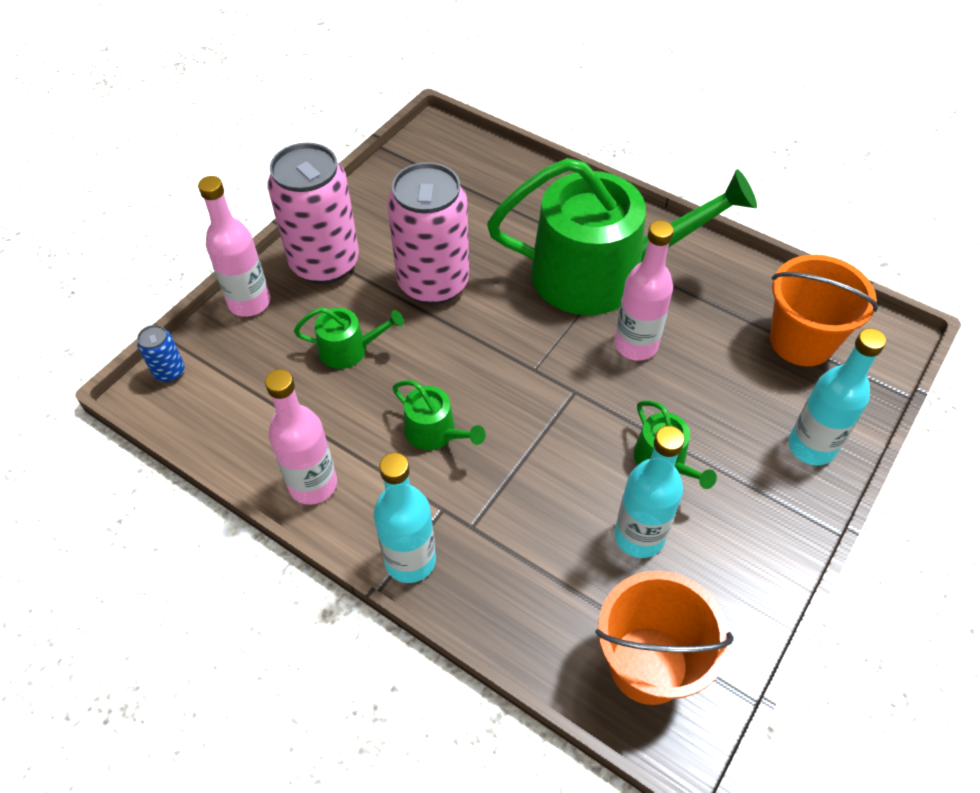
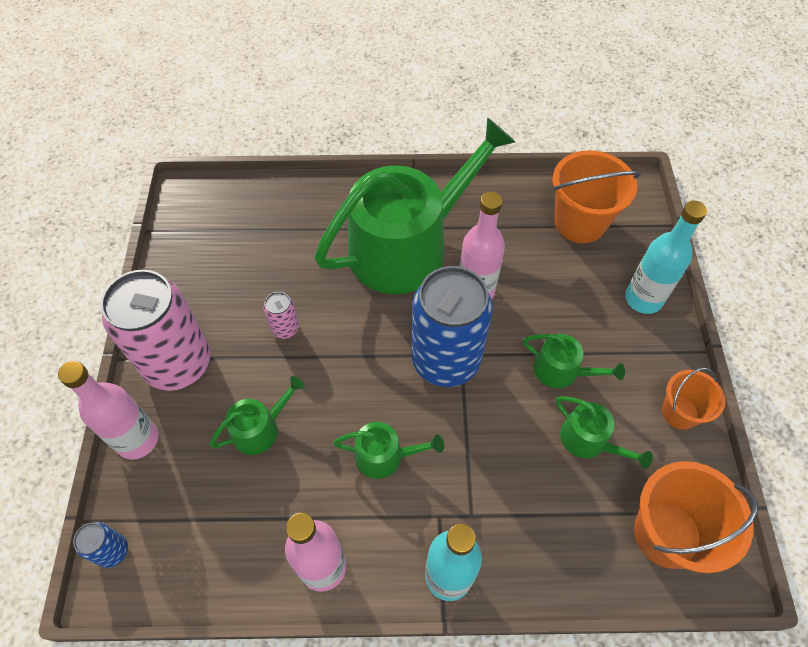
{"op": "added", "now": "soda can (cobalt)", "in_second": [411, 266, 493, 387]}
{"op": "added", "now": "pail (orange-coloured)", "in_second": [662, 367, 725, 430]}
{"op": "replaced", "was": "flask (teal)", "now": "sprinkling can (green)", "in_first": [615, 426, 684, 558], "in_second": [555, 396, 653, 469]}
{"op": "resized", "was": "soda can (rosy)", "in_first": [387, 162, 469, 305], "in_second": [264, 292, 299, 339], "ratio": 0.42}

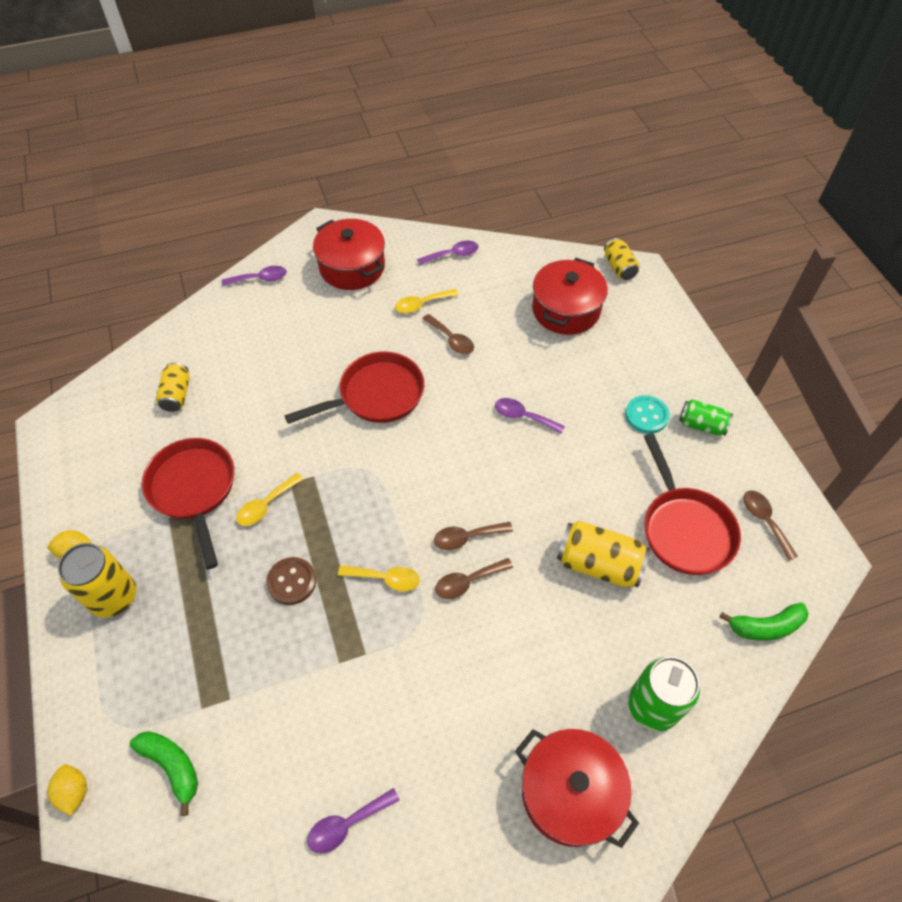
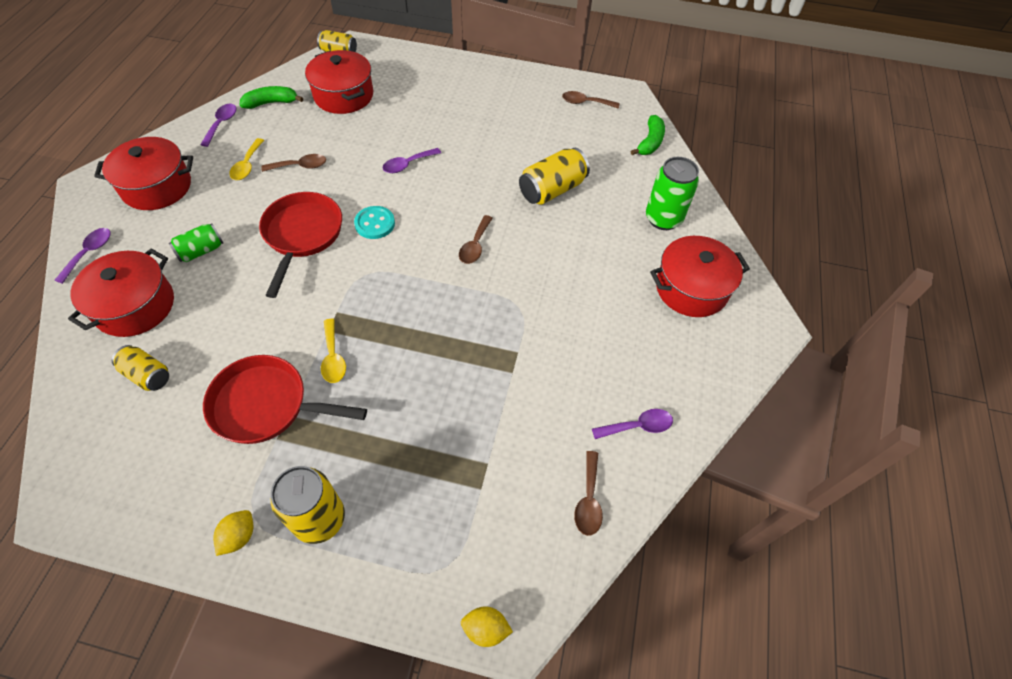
{"op": "removed", "was": "button (russet)", "in_first": [266, 557, 316, 605]}
{"op": "removed", "was": "tablespoon (golden)", "in_first": [338, 565, 420, 591]}
{"op": "removed", "was": "frying pan (red)", "in_first": [644, 433, 741, 575]}
{"op": "added", "now": "pot (red)", "in_second": [68, 249, 174, 337]}
{"op": "moved", "was": "toy banana (green)", "in_first": [130, 731, 198, 816], "in_second": [239, 86, 303, 109]}
{"op": "moved", "was": "tablespoon (russet)", "in_first": [435, 558, 513, 599], "in_second": [574, 451, 603, 536]}
{"op": "moved", "was": "button (teal)", "in_first": [625, 395, 670, 434], "in_second": [354, 206, 395, 239]}
{"op": "moved", "was": "soda can (green)", "in_first": [679, 399, 733, 435], "in_second": [169, 223, 223, 262]}
{"op": "turned", "was": "tablespoon (violet)", "in_first": [307, 788, 400, 853], "in_second": [592, 409, 673, 439], "clockwise": -105}

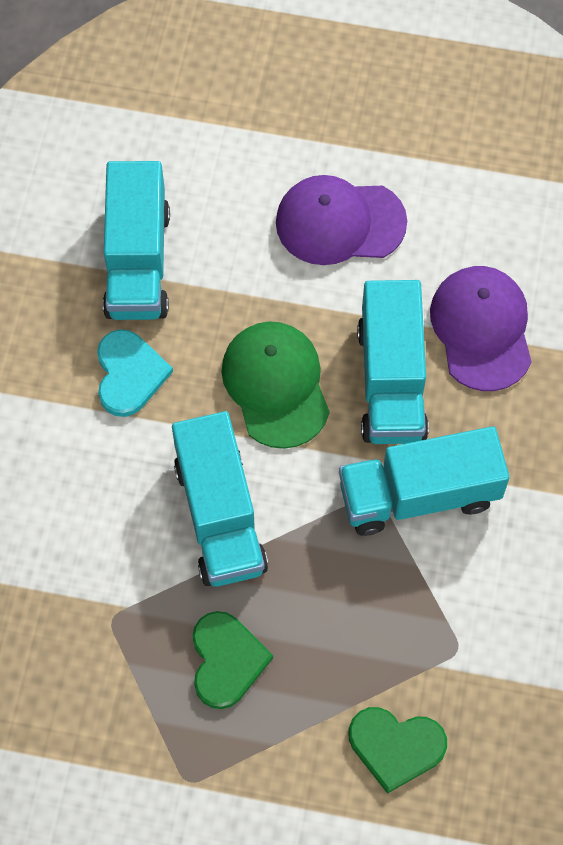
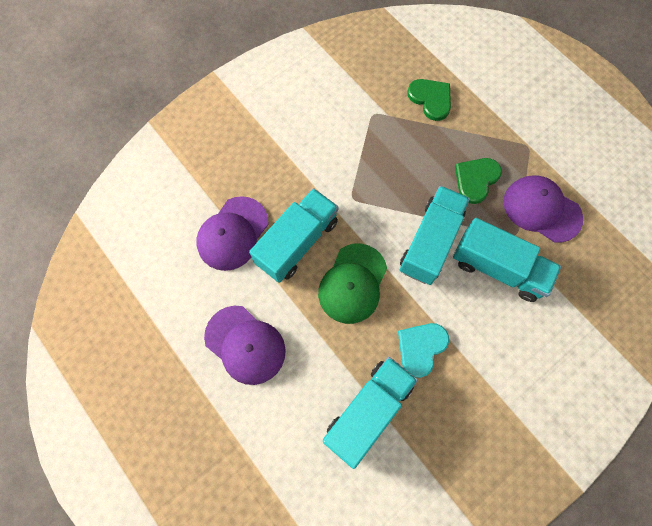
{"op": "added", "now": "cap (violet)", "in_second": [503, 175, 583, 243]}
{"op": "moved", "was": "truck (teal)", "in_first": [339, 426, 510, 536], "in_second": [453, 218, 561, 302]}

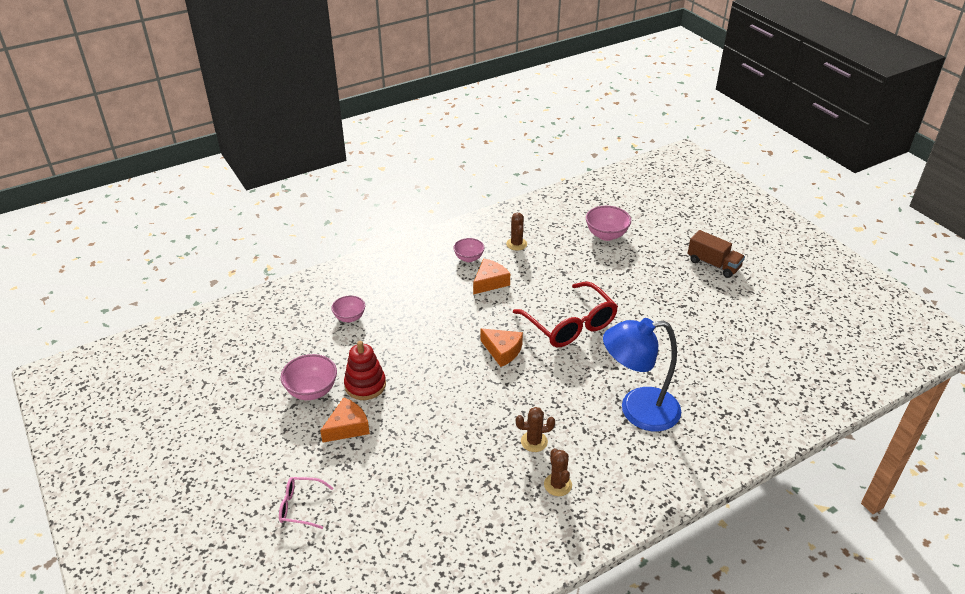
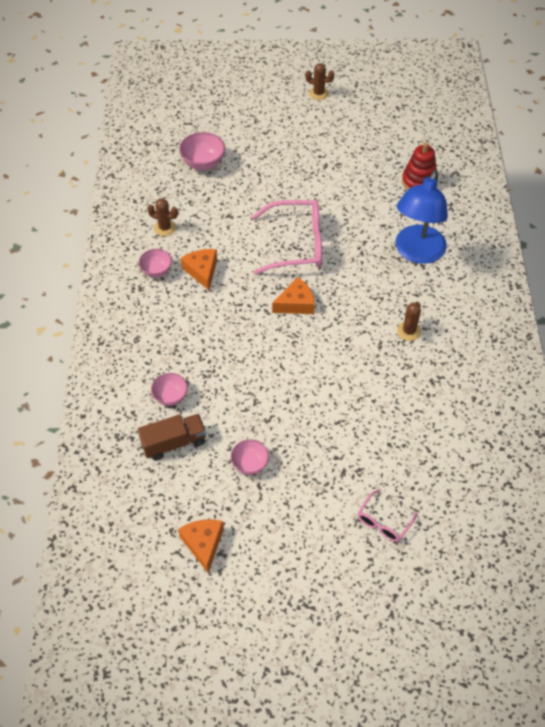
{"op": "moved", "was": "cheese (orange-coloured)", "in_first": [320, 397, 370, 443], "in_second": [178, 520, 224, 573]}
{"op": "moved", "was": "ring stacker (red)", "in_first": [344, 341, 386, 400], "in_second": [402, 142, 437, 190]}
{"op": "moved", "was": "saguaro cactus (russet)", "in_first": [544, 448, 572, 496], "in_second": [305, 63, 334, 100]}
{"op": "moved", "was": "truck (russet)", "in_first": [688, 230, 745, 278], "in_second": [138, 414, 206, 460]}
{"op": "recoloured", "was": "glasses (red)", "now": "glasses (rosy)", "in_first": [513, 282, 618, 347], "in_second": [252, 200, 322, 274]}
{"op": "resized", "was": "bowl (rosy)", "in_first": [281, 354, 337, 400], "in_second": [231, 439, 269, 475], "ratio": 0.67}

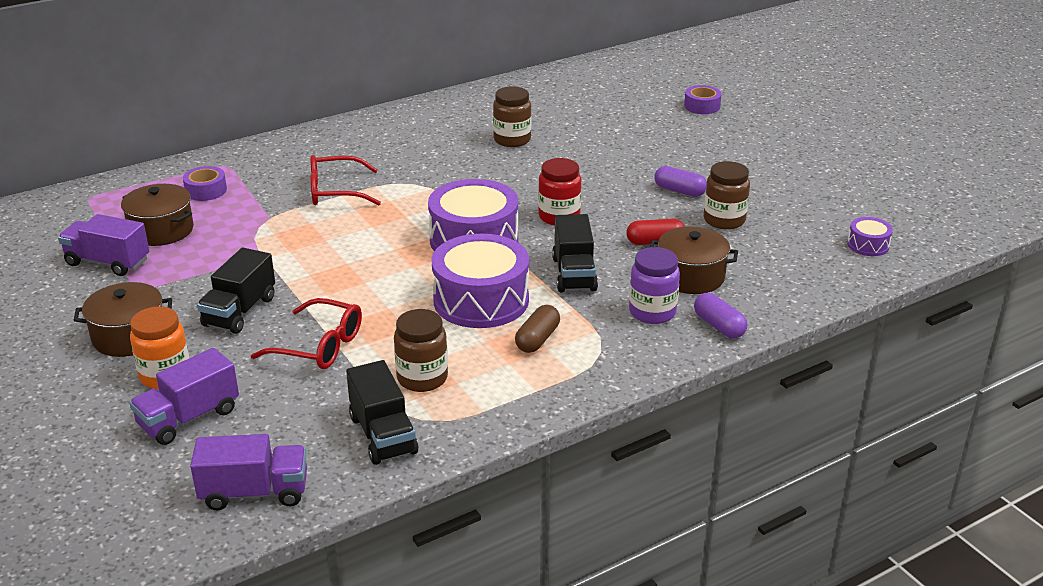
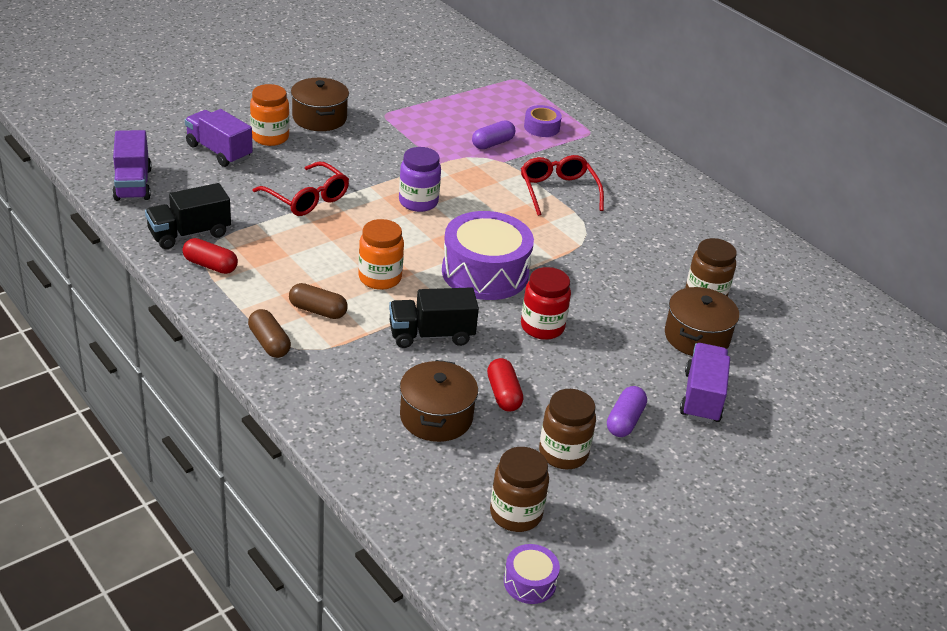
{"op": "removed", "was": "truck (black)", "in_first": [197, 248, 275, 334]}
{"op": "removed", "was": "roll of tape (violet)", "in_first": [684, 85, 722, 114]}
{"op": "added", "now": "pill shape (red)", "in_second": [183, 238, 238, 274]}
{"op": "added", "now": "pill shape (russet)", "in_second": [248, 309, 291, 358]}
{"op": "moved", "was": "truck (violet)", "in_first": [58, 214, 149, 276], "in_second": [680, 343, 730, 424]}
{"op": "moved", "was": "pot (russet)", "in_first": [121, 184, 194, 246], "in_second": [665, 287, 739, 356]}
{"op": "moved", "was": "jam jar (russet)", "in_first": [394, 309, 448, 392], "in_second": [490, 447, 549, 532]}
{"op": "moved", "was": "jam jar (violet)", "in_first": [629, 247, 680, 324], "in_second": [399, 147, 441, 212]}
{"op": "moved", "was": "pill shape (violet)", "in_first": [694, 293, 747, 338], "in_second": [472, 121, 515, 149]}
{"op": "replaced", "was": "toy drum (violet)", "now": "jam jar (orange-coloured)", "in_first": [431, 234, 529, 328], "in_second": [358, 219, 404, 290]}
{"op": "turned", "was": "glasses (red)", "in_first": [251, 298, 362, 369], "in_second": [253, 162, 349, 216], "clockwise": -60}

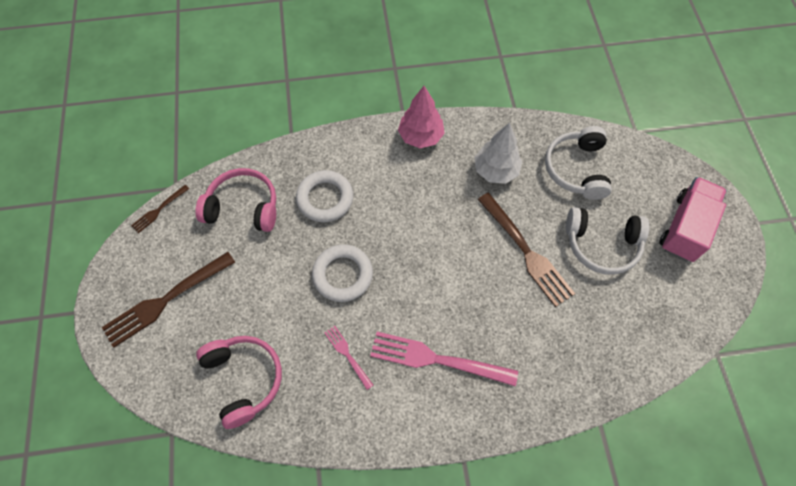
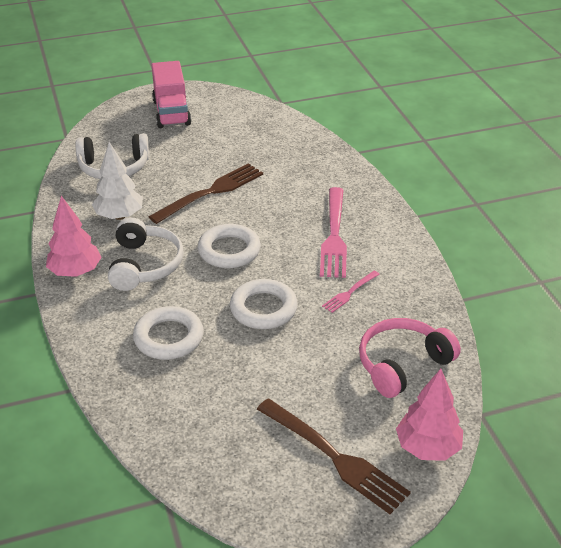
{"op": "removed", "was": "table fork (russet)", "in_first": [131, 185, 189, 233]}
{"op": "removed", "was": "headset (rosy)", "in_first": [195, 168, 276, 232]}
{"op": "added", "now": "ring (snow-white)", "in_second": [198, 224, 261, 268]}
{"op": "added", "now": "toy tree (rosy)", "in_second": [396, 369, 463, 461]}
{"op": "moved", "was": "headset (snow-white)", "in_first": [566, 207, 649, 275], "in_second": [108, 217, 184, 291]}
{"op": "turned", "was": "truck (rosy)", "in_first": [659, 177, 727, 262], "in_second": [152, 61, 191, 128], "clockwise": -120}

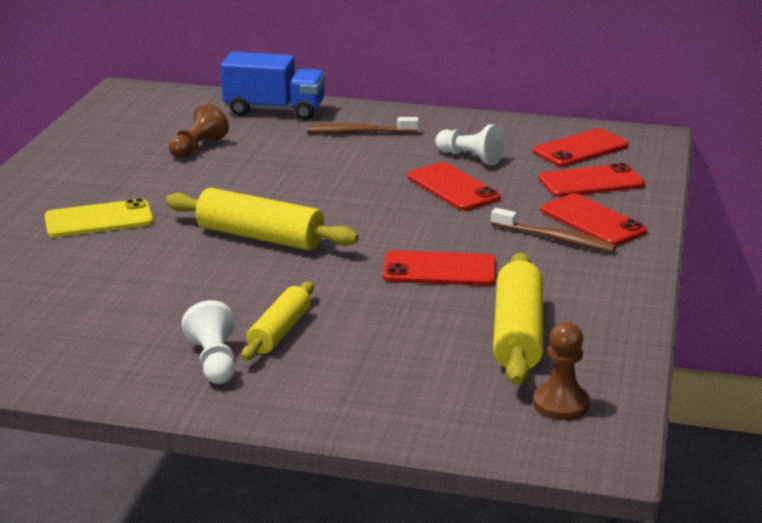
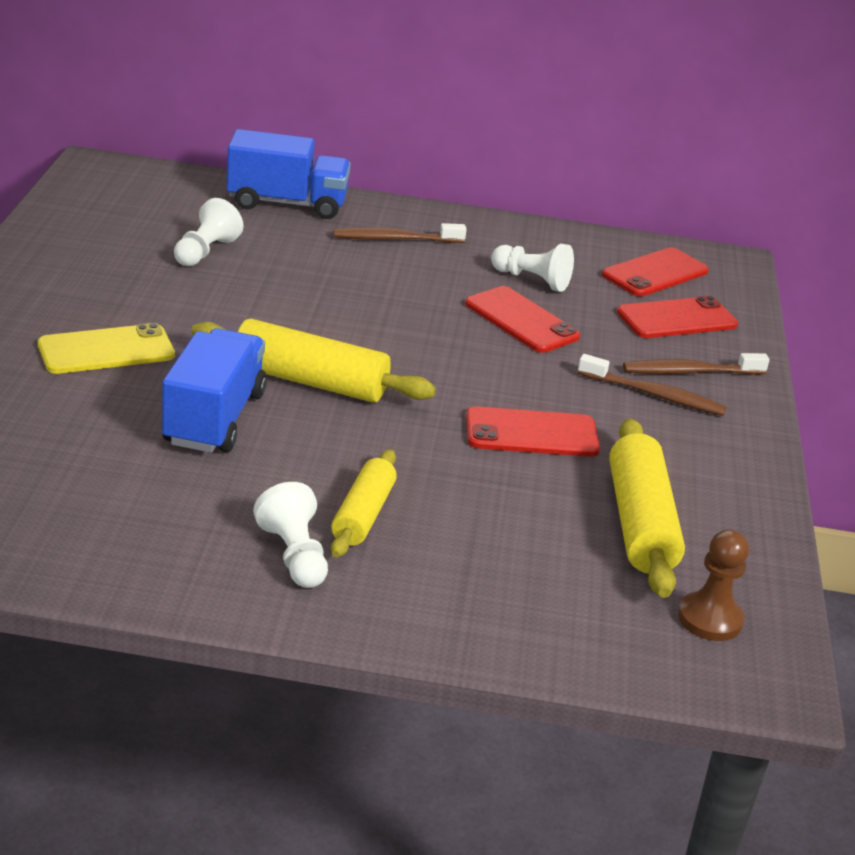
{"op": "added", "now": "truck (cobalt)", "in_second": [162, 328, 267, 453]}
{"op": "replaced", "was": "phone (red)", "now": "dental brush (russet)", "in_first": [541, 194, 647, 246], "in_second": [623, 353, 770, 375]}
{"op": "recoloured", "was": "pawn (russet)", "now": "pawn (snow-white)", "in_first": [169, 103, 229, 158], "in_second": [174, 198, 244, 266]}

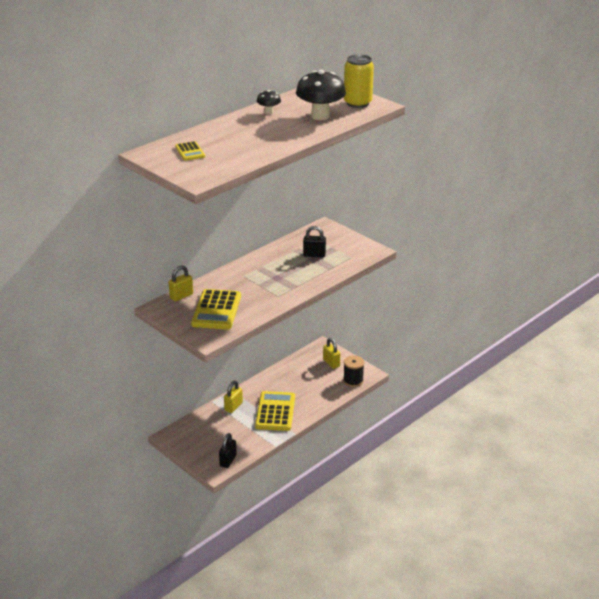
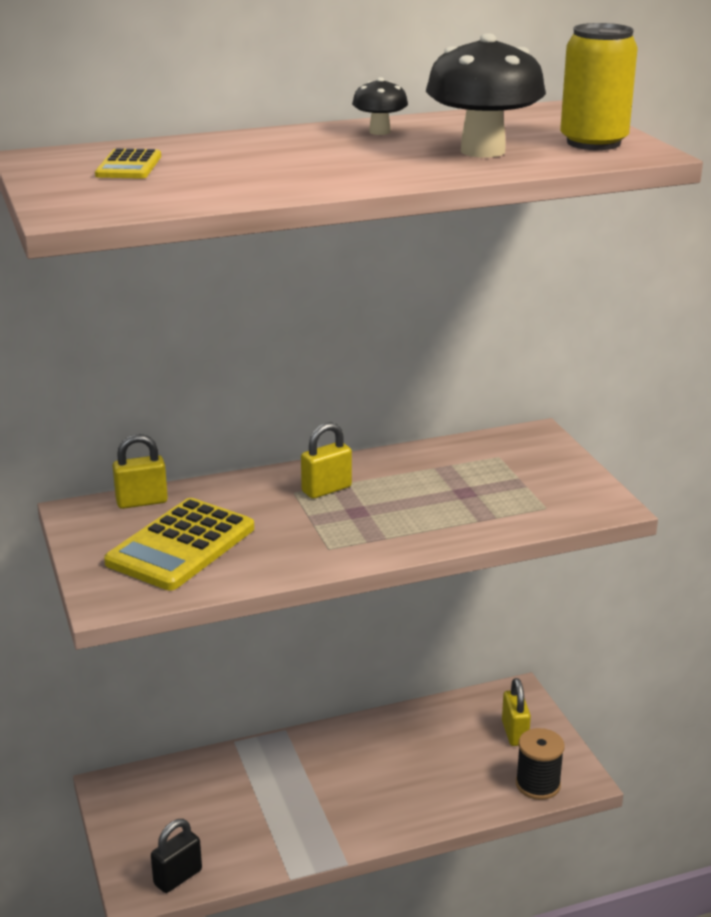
{"op": "removed", "was": "adding machine (golden)", "in_first": [255, 391, 295, 431]}
{"op": "removed", "was": "padlock (black)", "in_first": [303, 226, 326, 258]}
{"op": "moved", "was": "padlock (golden)", "in_first": [224, 381, 243, 413], "in_second": [301, 422, 352, 499]}

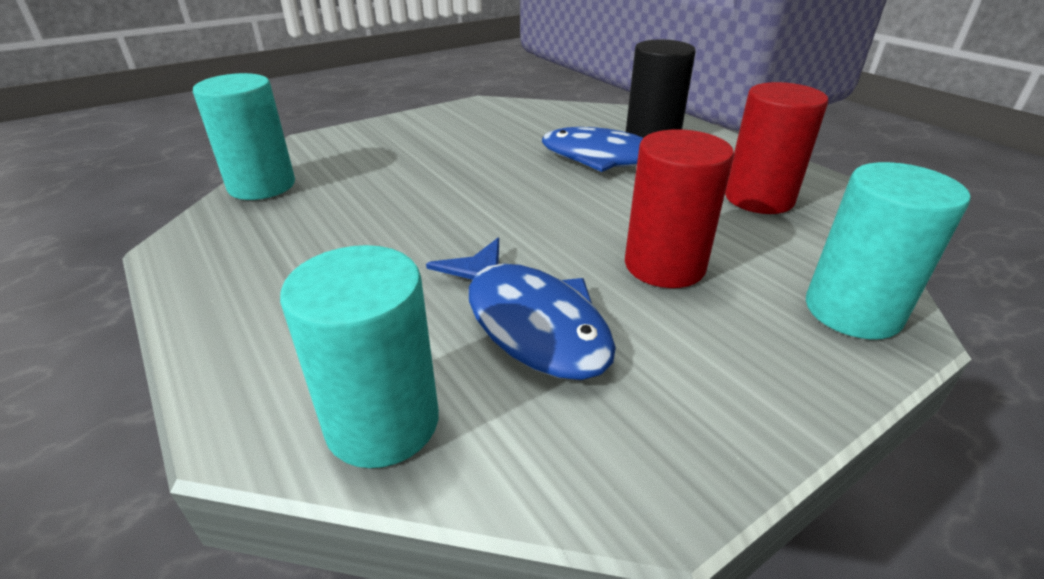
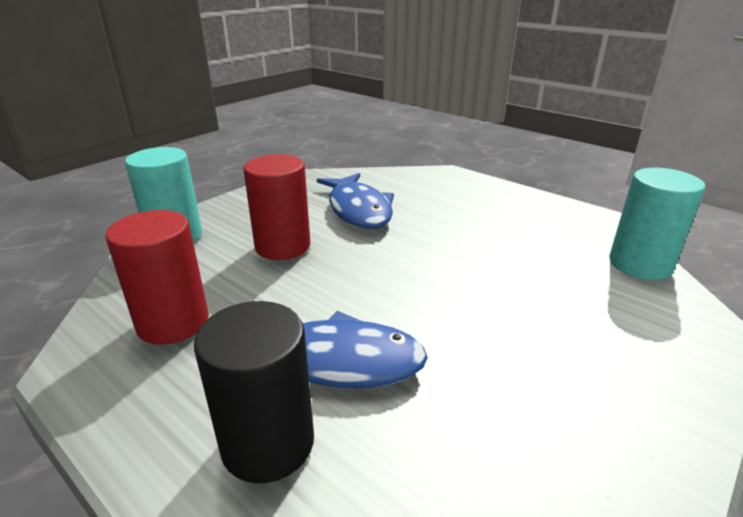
{"op": "removed", "was": "cylinder (teal)", "in_first": [280, 245, 439, 468]}
{"op": "turned", "was": "toy fish (cobalt)", "in_first": [426, 238, 616, 380], "in_second": [317, 173, 394, 229], "clockwise": -150}

